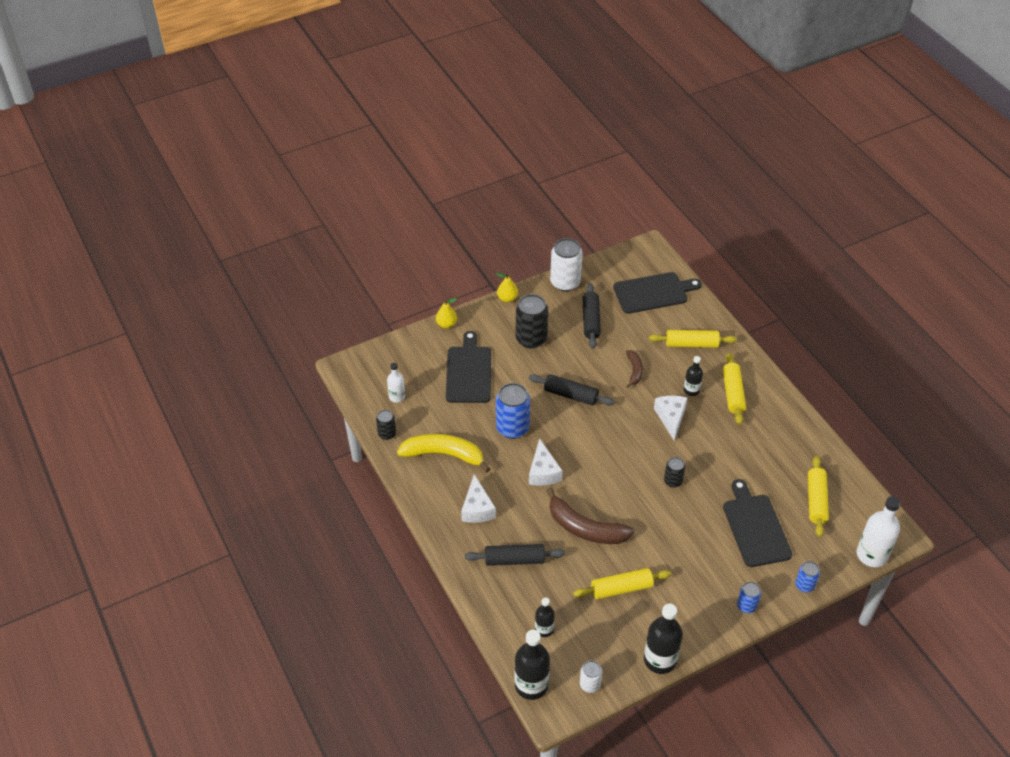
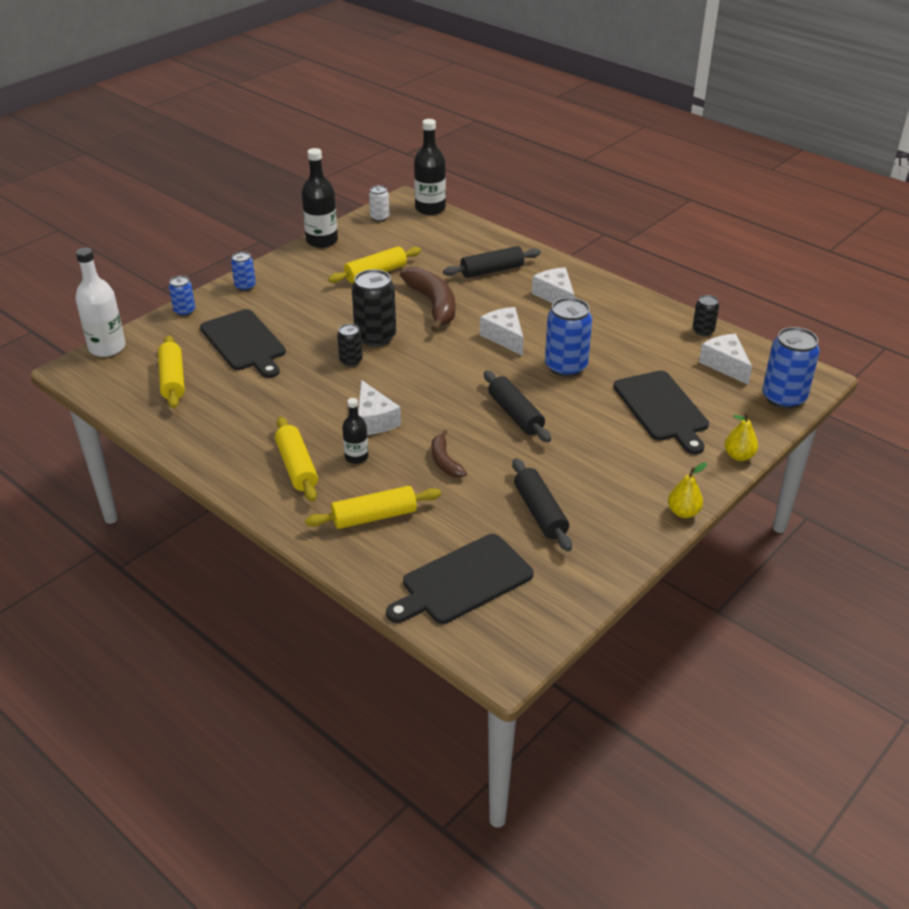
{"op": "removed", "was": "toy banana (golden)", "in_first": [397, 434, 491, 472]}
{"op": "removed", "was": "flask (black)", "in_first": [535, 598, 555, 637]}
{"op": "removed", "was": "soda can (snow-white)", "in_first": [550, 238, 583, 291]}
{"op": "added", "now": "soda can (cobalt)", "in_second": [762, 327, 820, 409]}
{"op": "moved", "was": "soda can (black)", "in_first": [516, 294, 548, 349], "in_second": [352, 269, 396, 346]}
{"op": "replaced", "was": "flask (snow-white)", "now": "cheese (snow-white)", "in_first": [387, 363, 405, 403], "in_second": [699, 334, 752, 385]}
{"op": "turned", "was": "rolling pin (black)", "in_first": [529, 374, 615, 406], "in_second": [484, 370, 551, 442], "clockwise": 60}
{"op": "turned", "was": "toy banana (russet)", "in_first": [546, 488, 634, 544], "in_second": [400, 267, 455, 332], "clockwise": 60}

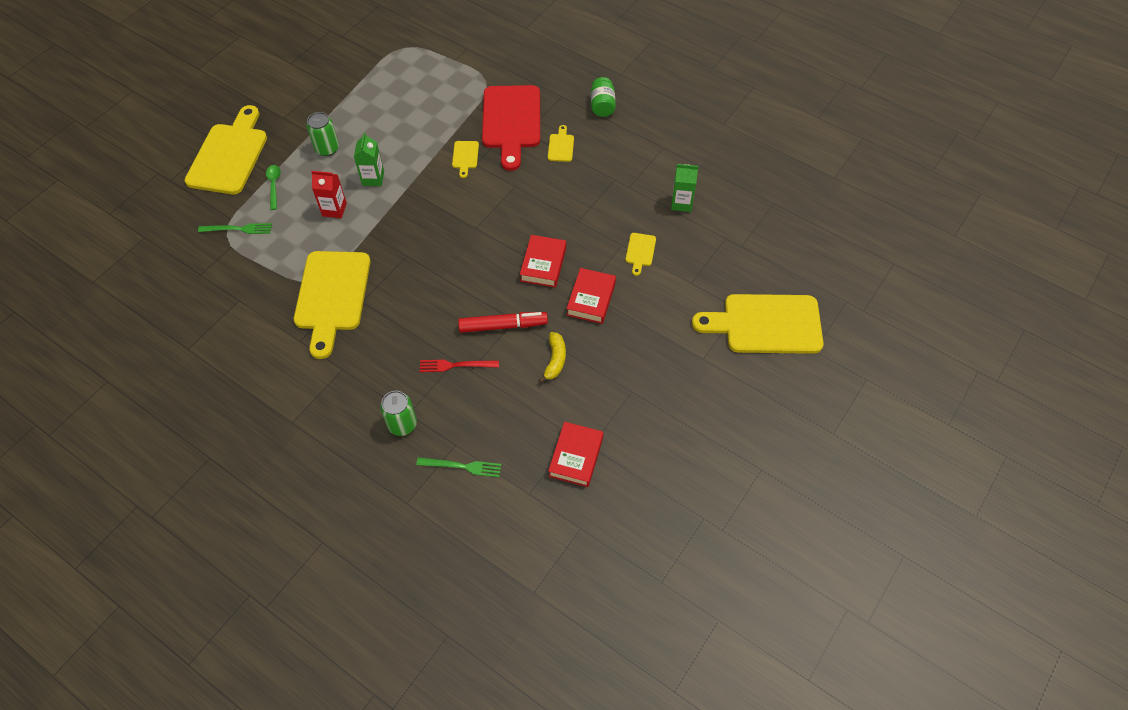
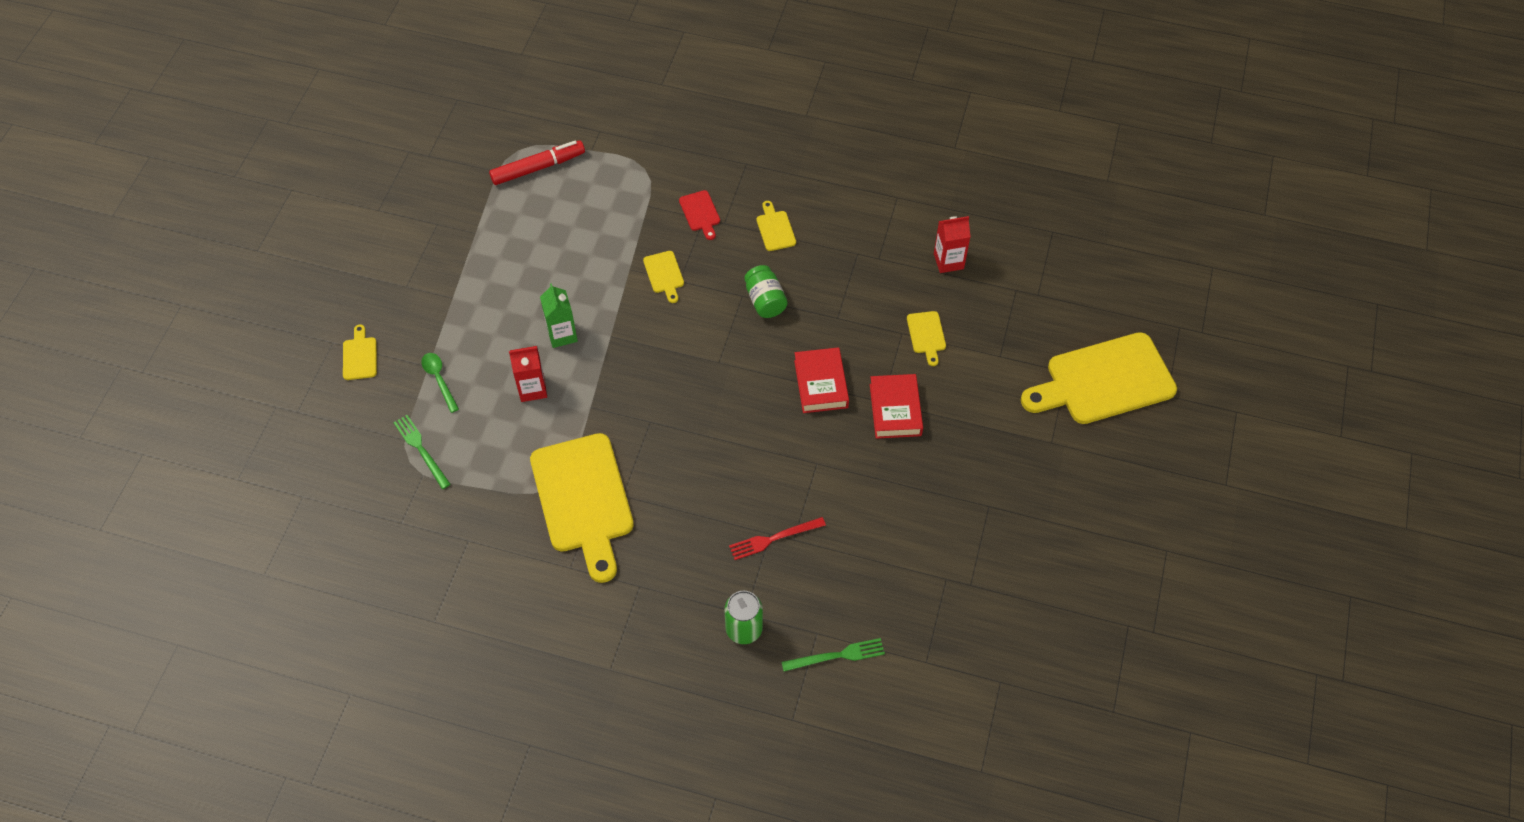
{"op": "removed", "was": "soda can (green)", "in_first": [307, 112, 339, 156]}
{"op": "removed", "was": "toy banana (golden)", "in_first": [539, 332, 566, 383]}
{"op": "removed", "was": "hardback (red)", "in_first": [548, 422, 603, 487]}
{"op": "moved", "was": "marker (red)", "in_first": [458, 312, 548, 333], "in_second": [489, 140, 585, 185]}
{"op": "moved", "was": "jam jar (green)", "in_first": [591, 77, 616, 117], "in_second": [745, 265, 788, 318]}
{"op": "recoloured", "was": "milk carton (green)", "now": "milk carton (red)", "in_first": [671, 164, 698, 212], "in_second": [934, 216, 971, 273]}
{"op": "turned", "was": "table fork (green)", "in_first": [198, 223, 272, 234], "in_second": [393, 415, 451, 489], "clockwise": -105}
{"op": "resized", "was": "bread board (golden)", "in_first": [185, 105, 267, 194], "in_second": [343, 324, 377, 380], "ratio": 0.42}
{"op": "resized", "was": "bread board (red)", "in_first": [482, 85, 540, 171], "in_second": [679, 190, 720, 240], "ratio": 0.42}

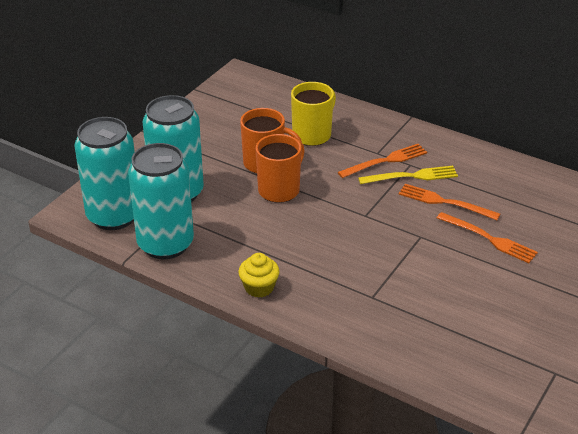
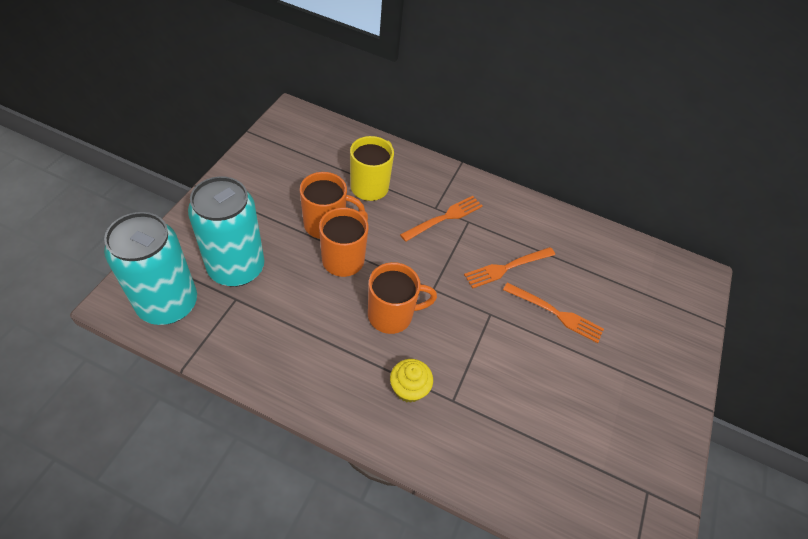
{"op": "removed", "was": "soda can (teal)", "in_first": [128, 143, 194, 259]}
{"op": "removed", "was": "table fork (golden)", "in_first": [358, 166, 458, 184]}
{"op": "added", "now": "coffee mug (orange-coloured)", "in_second": [368, 262, 437, 334]}
{"op": "moved", "was": "muffin (golden)", "in_first": [238, 253, 280, 298], "in_second": [390, 359, 433, 403]}
{"op": "turned", "was": "table fork (orange-coloured)", "in_first": [399, 184, 500, 220], "in_second": [464, 247, 555, 289], "clockwise": -45}

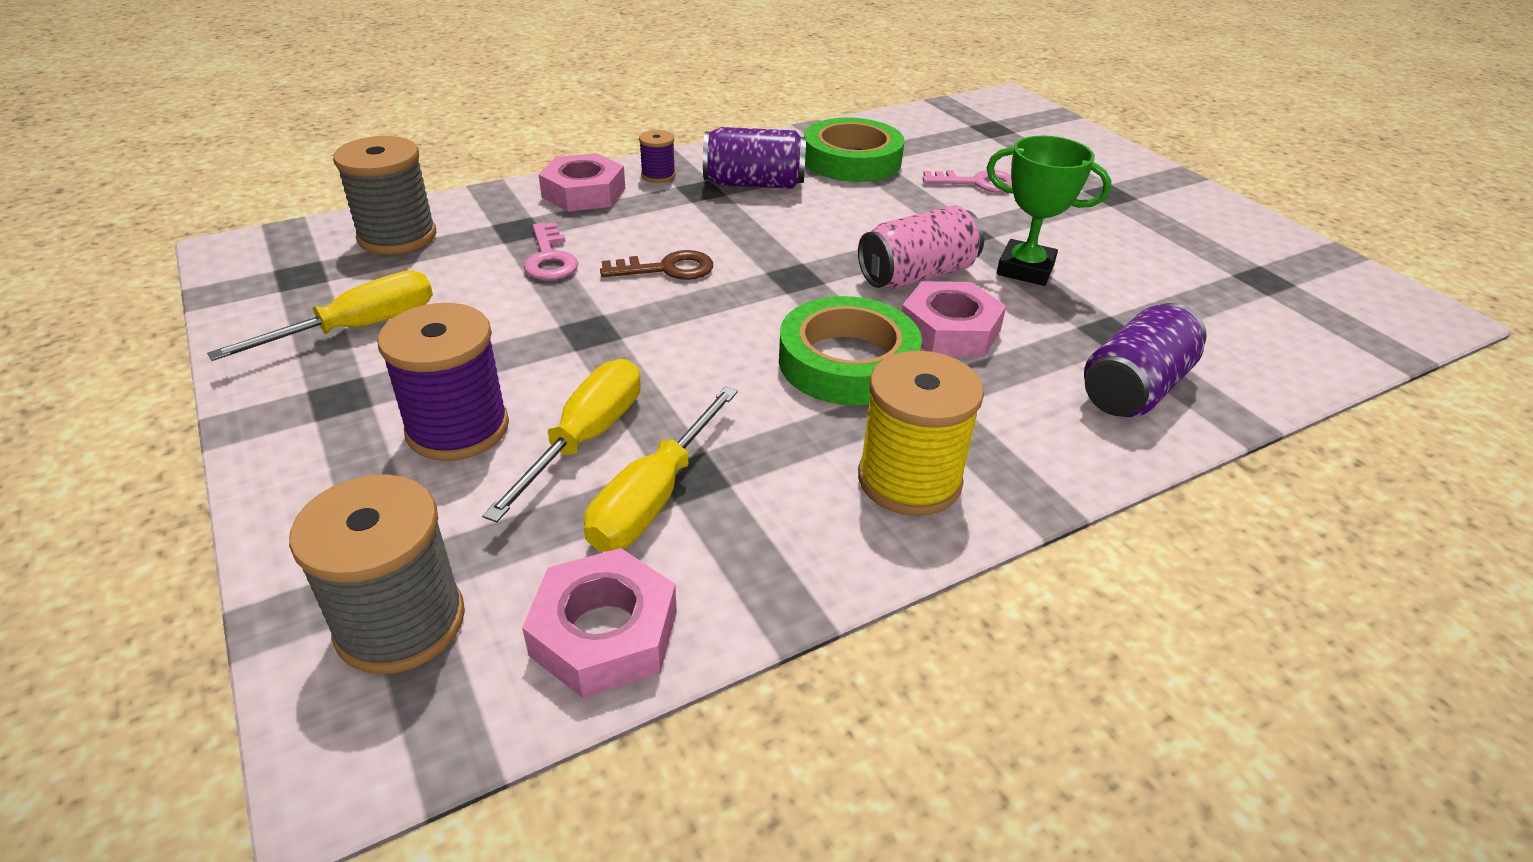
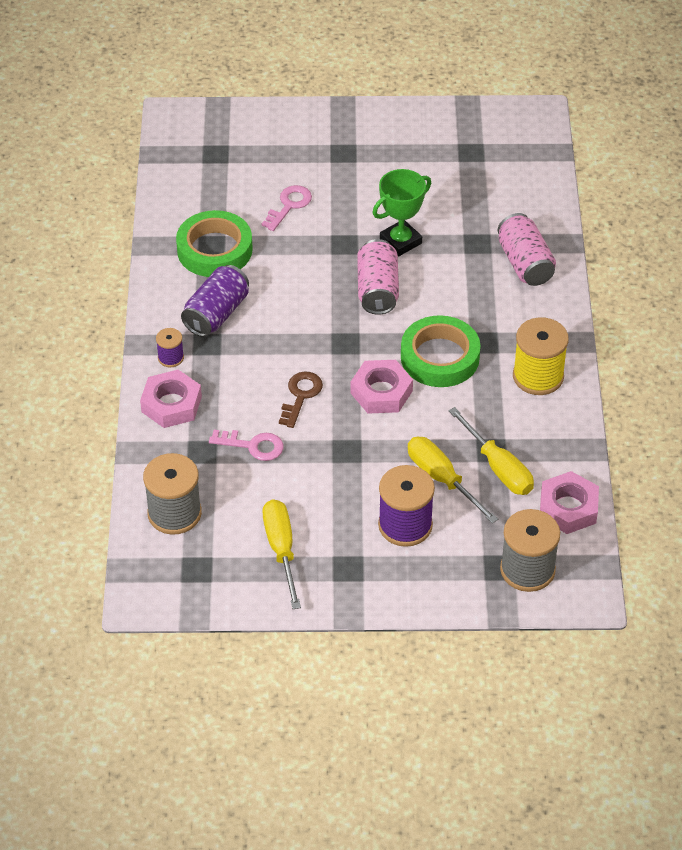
{"op": "moved", "was": "hex nut (rosy)", "in_first": [902, 281, 1006, 357], "in_second": [351, 360, 413, 414]}
{"op": "recoloured", "was": "soda can (violet)", "now": "soda can (rosy)", "in_first": [1084, 303, 1207, 417], "in_second": [498, 213, 556, 286]}

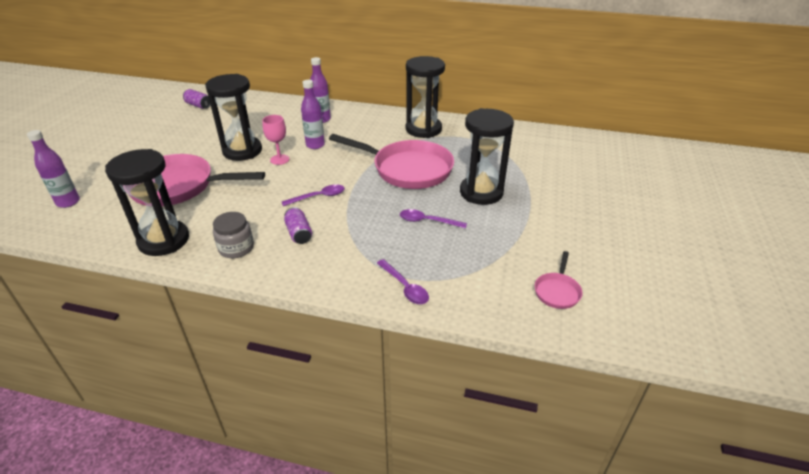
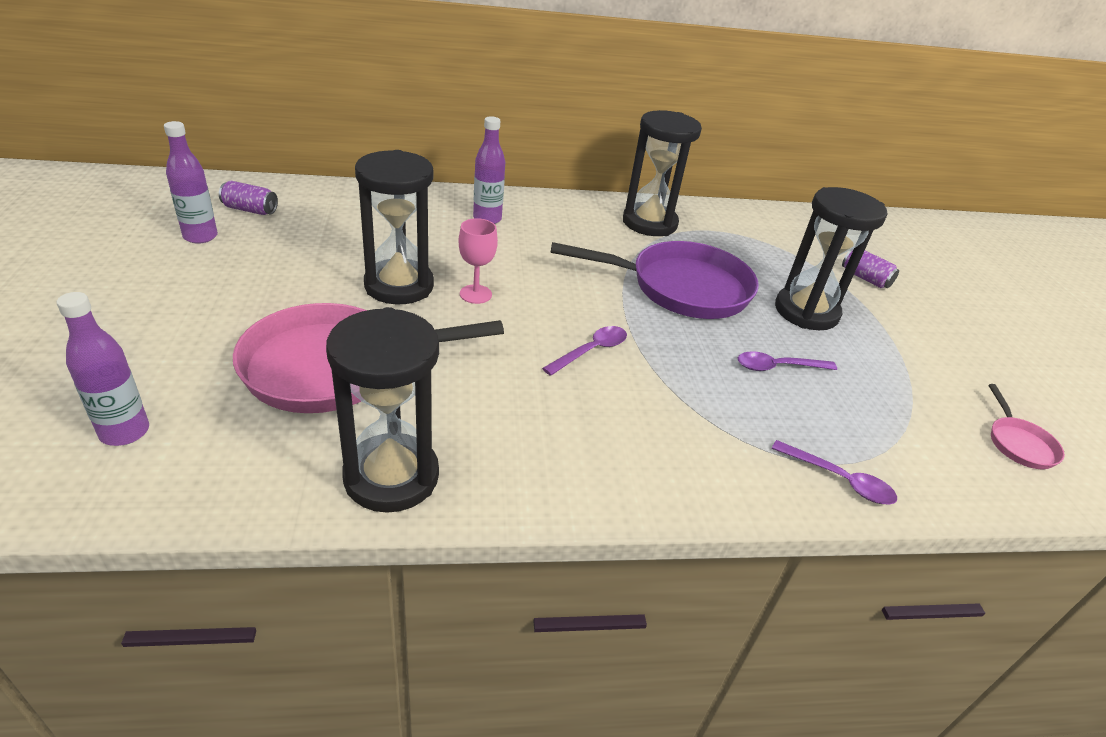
{"op": "removed", "was": "jam jar (gray)", "in_first": [213, 212, 254, 258]}
{"op": "moved", "was": "soda can (violet)", "in_first": [284, 207, 312, 244], "in_second": [842, 249, 899, 288]}
{"op": "moved", "was": "flask (violet)", "in_first": [301, 80, 325, 149], "in_second": [164, 121, 218, 244]}
{"op": "recoloured", "was": "frying pan (rosy)", "now": "frying pan (violet)", "in_first": [329, 134, 454, 189], "in_second": [551, 241, 759, 319]}

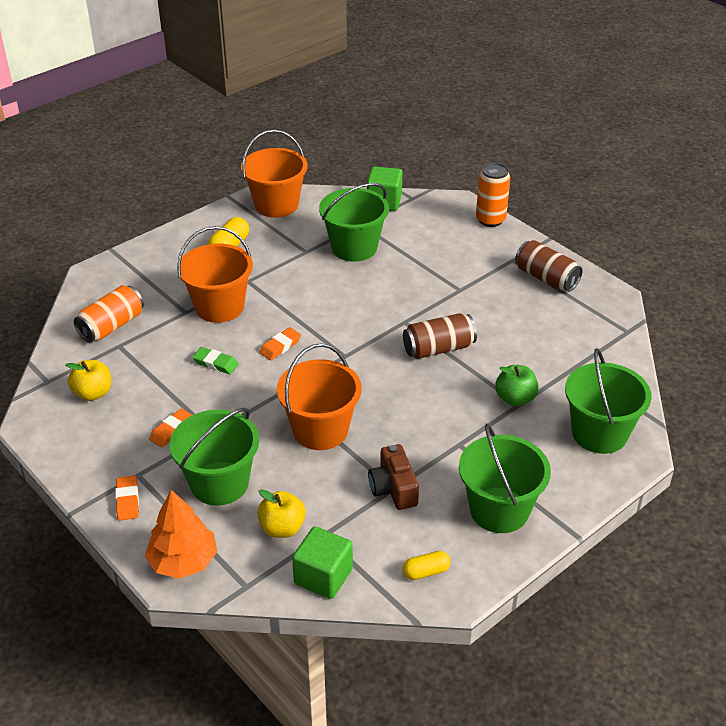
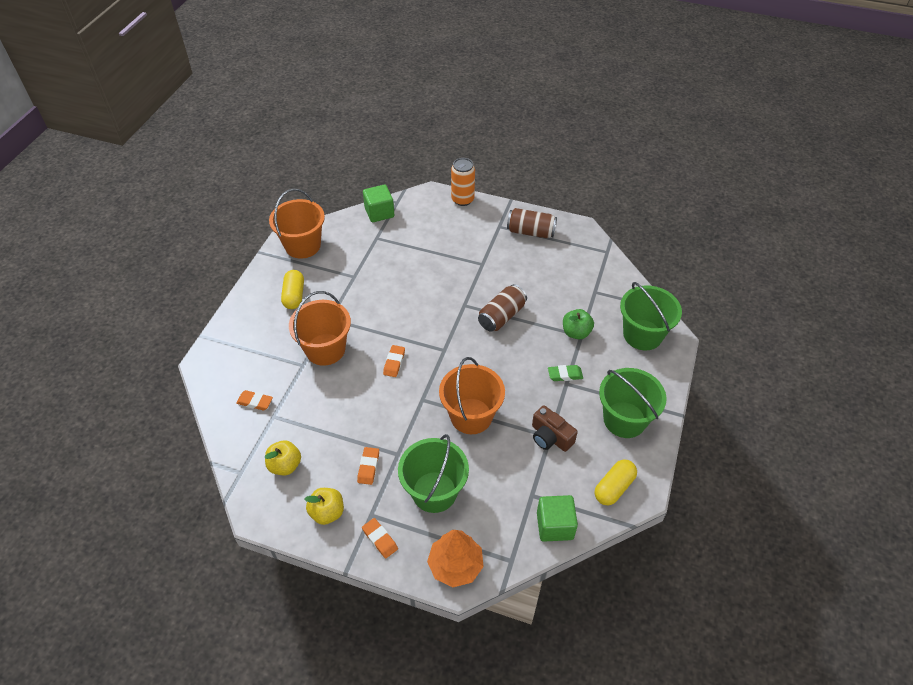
{"op": "removed", "was": "pail (green)", "in_first": [319, 183, 389, 262]}
{"op": "moved", "was": "gum eraser (green)", "in_first": [192, 347, 239, 374], "in_second": [548, 365, 583, 381]}
{"op": "moved", "was": "apple (golden)", "in_first": [257, 489, 306, 538], "in_second": [305, 488, 344, 525]}
{"op": "replaced", "was": "soda can (orange-coloured)", "now": "gum eraser (orange-coloured)", "in_first": [74, 285, 144, 343], "in_second": [236, 390, 273, 410]}
{"op": "resized", "was": "pill shape (golden)", "in_first": [402, 551, 451, 580], "in_second": [595, 459, 637, 505], "ratio": 1.53}

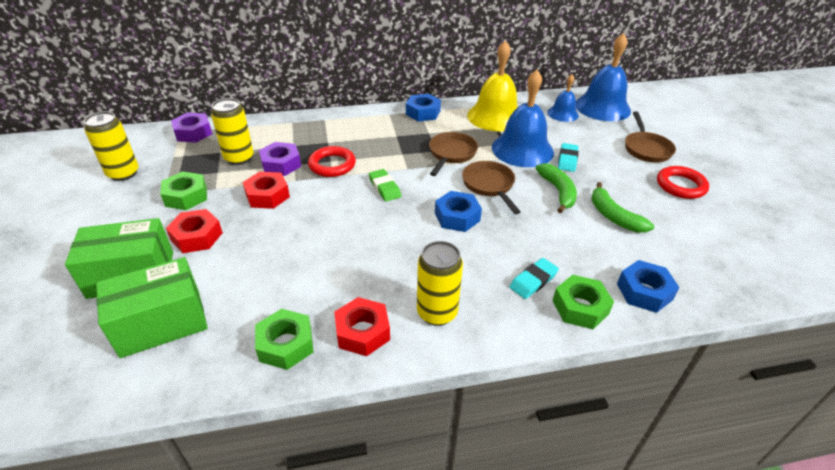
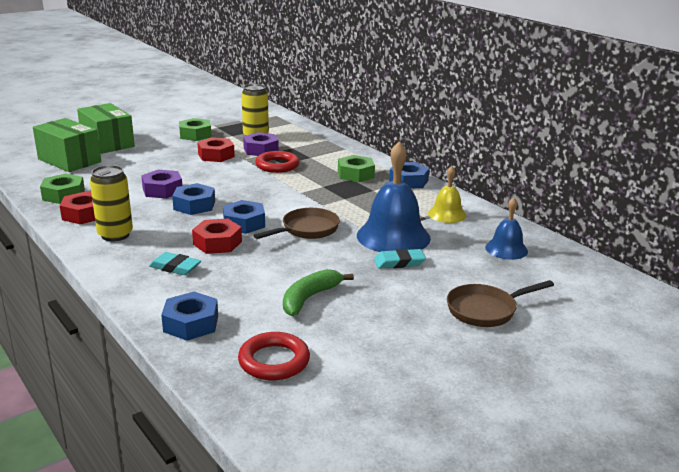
{"op": "removed", "was": "soda can (golden)", "in_first": [84, 111, 139, 181]}
{"op": "removed", "was": "gum eraser (green)", "in_first": [369, 169, 401, 202]}
{"op": "removed", "was": "frying pan (russet)", "in_first": [429, 132, 478, 176]}
{"op": "removed", "was": "toy banana (green)", "in_first": [536, 163, 577, 213]}
{"op": "removed", "was": "school bell (cobalt)", "in_first": [576, 33, 631, 121]}
{"op": "added", "now": "hex nut (cobalt)", "in_second": [172, 183, 215, 215]}
{"op": "moved", "was": "hex nut (red)", "in_first": [166, 209, 223, 253], "in_second": [192, 219, 242, 254]}
{"op": "moved", "was": "hex nut (violet)", "in_first": [171, 113, 212, 142], "in_second": [141, 170, 182, 199]}
{"op": "moved", "was": "hex nut (green)", "in_first": [552, 275, 614, 329], "in_second": [338, 155, 375, 182]}
{"op": "moved", "was": "ring (red)", "in_first": [657, 166, 709, 199], "in_second": [238, 332, 310, 380]}
{"op": "resized", "was": "school bell (golden)", "in_first": [467, 40, 518, 132], "in_second": [428, 166, 466, 223], "ratio": 0.55}

